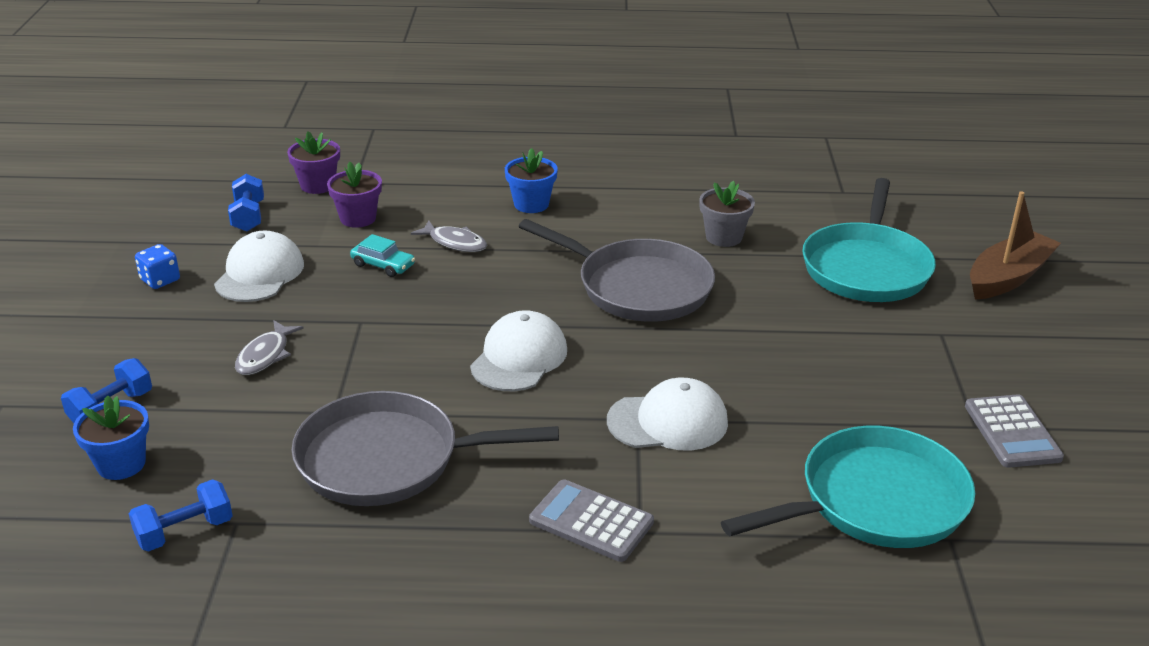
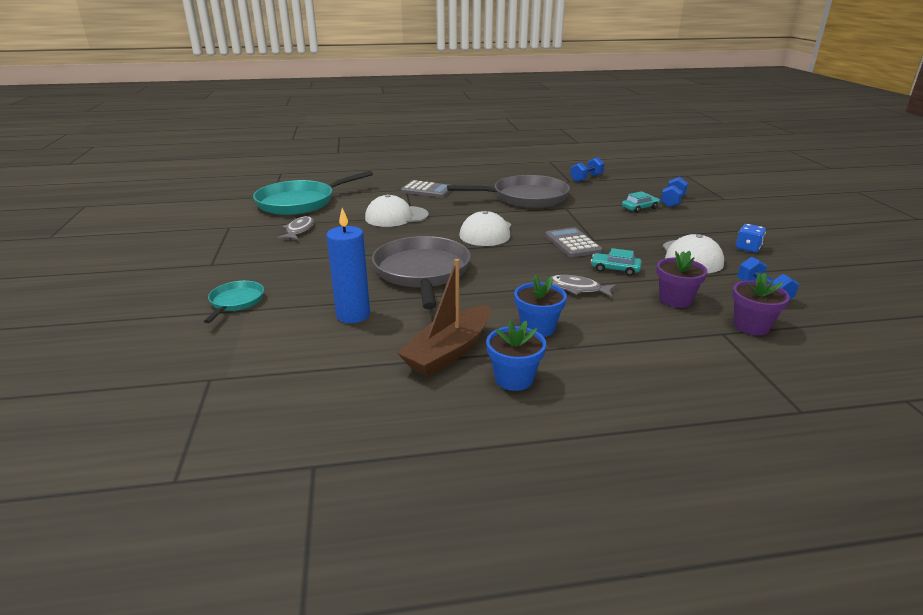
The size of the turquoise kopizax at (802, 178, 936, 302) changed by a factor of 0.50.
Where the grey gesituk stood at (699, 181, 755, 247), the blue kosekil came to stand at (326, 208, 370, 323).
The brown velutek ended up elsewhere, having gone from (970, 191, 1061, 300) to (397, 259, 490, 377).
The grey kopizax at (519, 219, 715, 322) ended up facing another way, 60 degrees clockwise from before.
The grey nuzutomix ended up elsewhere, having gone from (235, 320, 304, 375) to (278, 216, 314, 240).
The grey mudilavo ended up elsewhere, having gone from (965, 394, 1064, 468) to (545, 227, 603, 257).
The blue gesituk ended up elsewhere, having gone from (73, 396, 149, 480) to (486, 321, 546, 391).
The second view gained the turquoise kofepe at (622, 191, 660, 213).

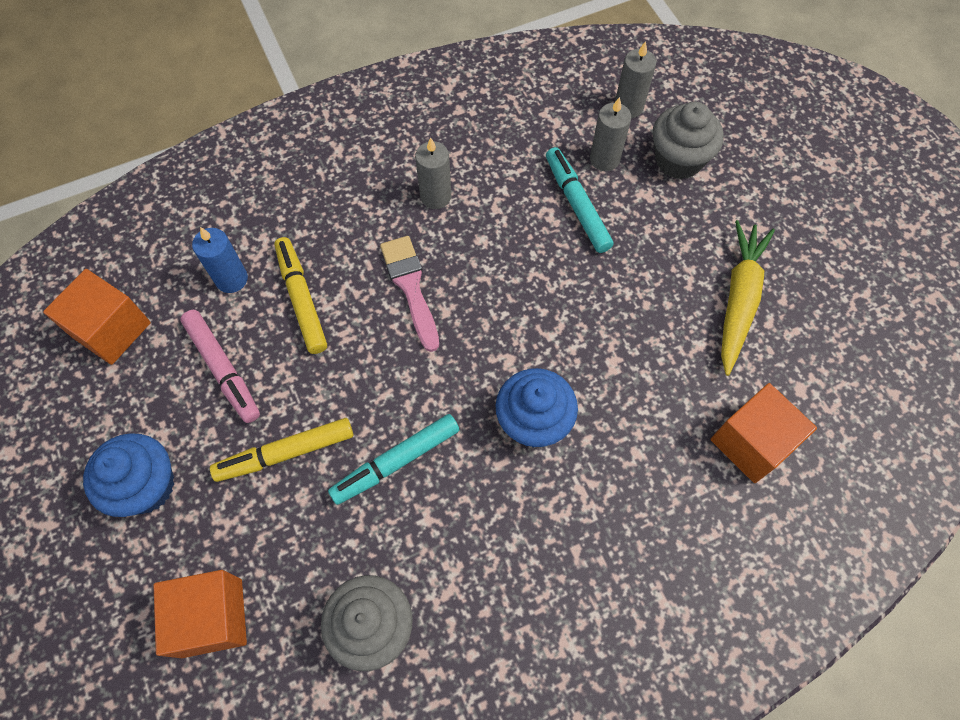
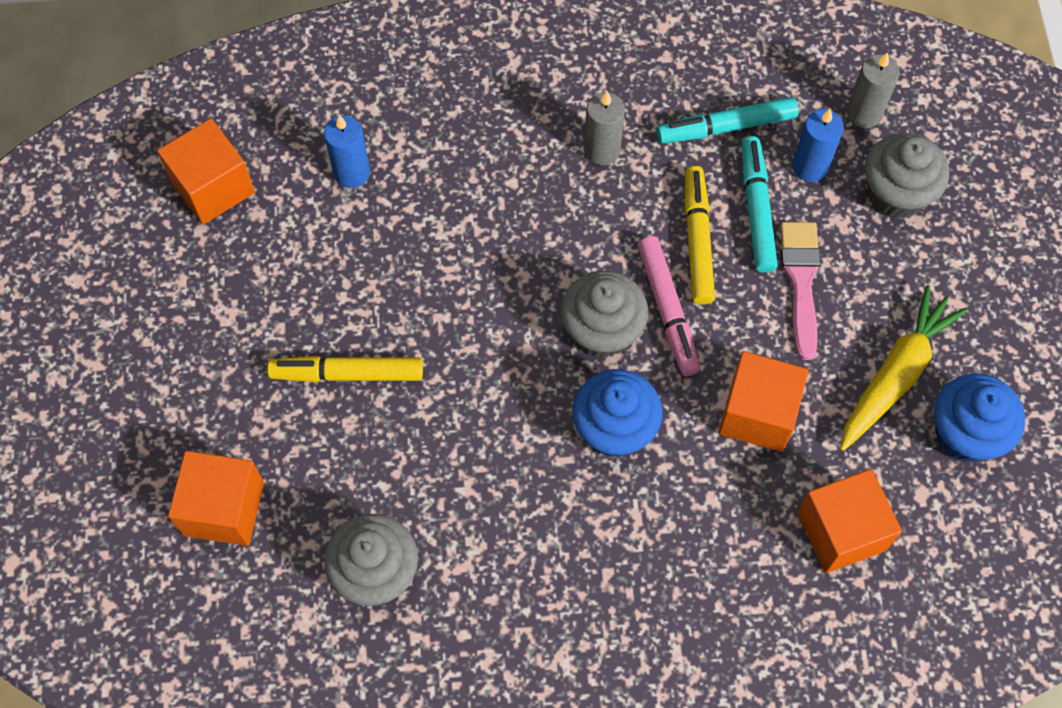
What was the grey kosekil at (590, 97, 631, 171) turned into the blue kosekil at (792, 108, 844, 182).
The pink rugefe ended up elsewhere, having gone from (380, 236, 439, 352) to (780, 222, 821, 360).
The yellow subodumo ended up elsewhere, having gone from (274, 237, 327, 354) to (685, 166, 715, 305).
The pink subodumo ended up elsewhere, having gone from (180, 310, 260, 423) to (637, 236, 700, 376).
The turquoise subodumo ended up elsewhere, having gone from (328, 414, 459, 505) to (657, 97, 799, 144).
The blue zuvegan ended up elsewhere, having gone from (83, 433, 174, 517) to (934, 374, 1025, 462).
The second view gained the grey zuvegan at (561, 270, 648, 358).
The second view gained the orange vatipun at (719, 351, 809, 452).

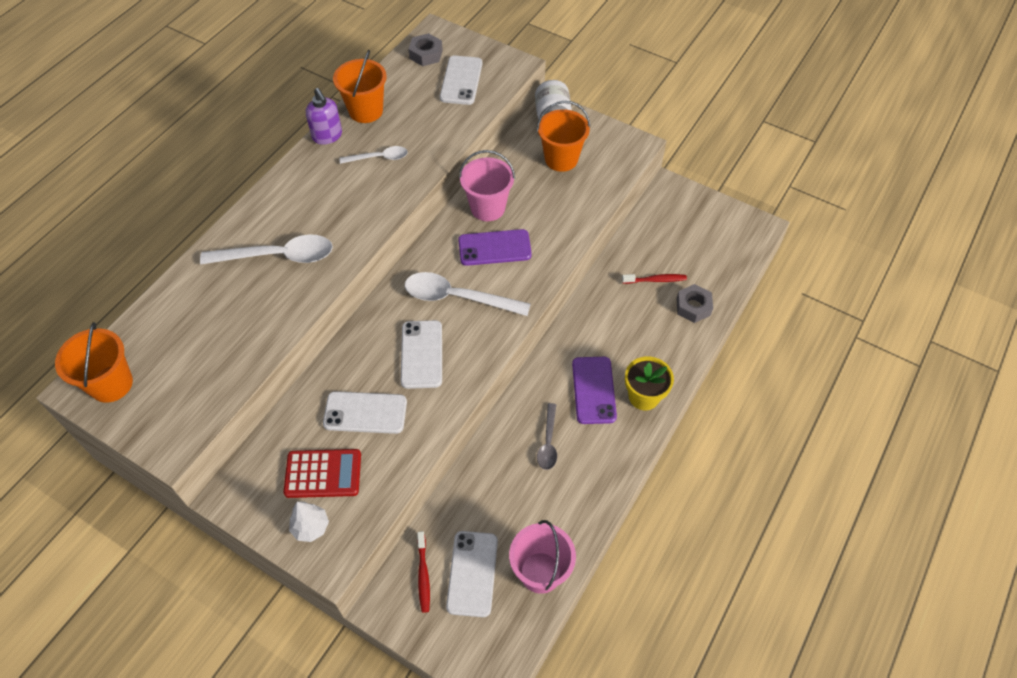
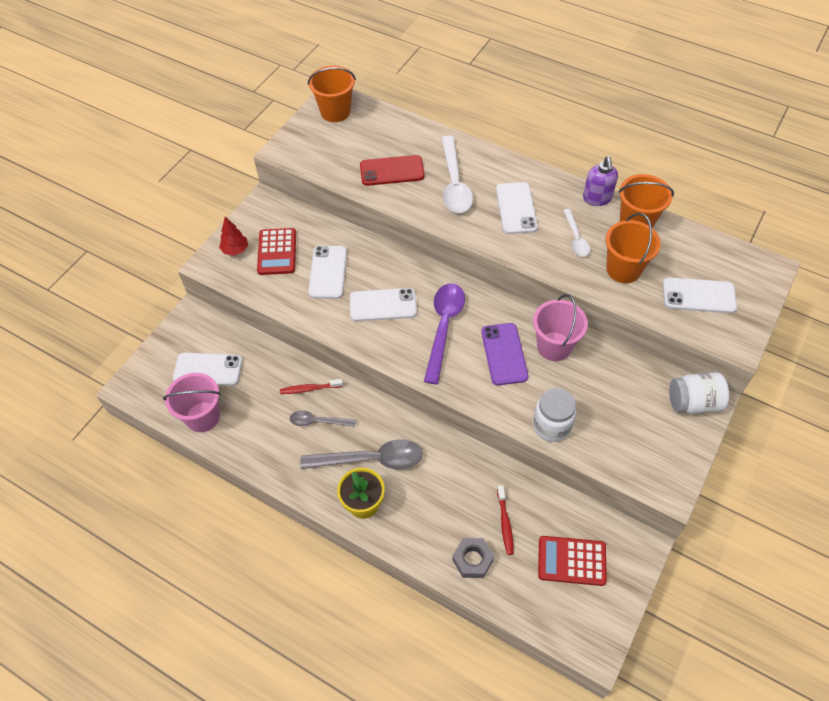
The second view lost the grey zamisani at (408, 33, 443, 66).
The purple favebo at (306, 88, 342, 145) ended up facing another way, 60 degrees counterclockwise from before.
The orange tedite ended up elsewhere, having gone from (537, 101, 590, 172) to (605, 213, 661, 283).
What was the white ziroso at (405, 272, 531, 316) turned into the purple ziroso at (424, 283, 465, 384).
Where the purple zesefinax stood at (572, 357, 617, 424), the grey ziroso came to stand at (300, 439, 423, 469).
What was the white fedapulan at (289, 502, 329, 542) turned into the red fedapulan at (219, 217, 248, 256).
The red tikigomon ended up elsewhere, having gone from (417, 531, 430, 613) to (280, 379, 343, 394).
The second view gained the red zesefinax at (360, 155, 424, 186).
The second view gained the white zesefinax at (496, 182, 538, 234).
The second view gained the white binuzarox at (533, 388, 577, 442).
The second view gained the red mudilavo at (538, 536, 607, 586).

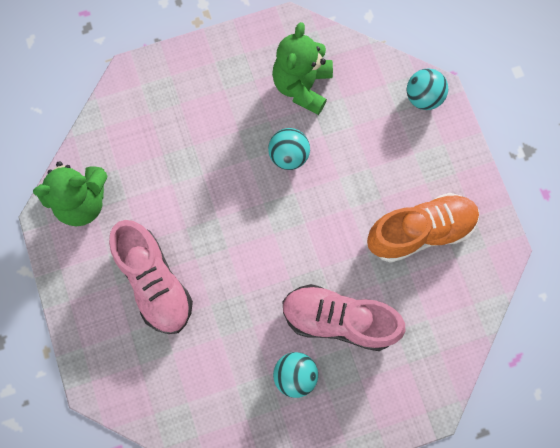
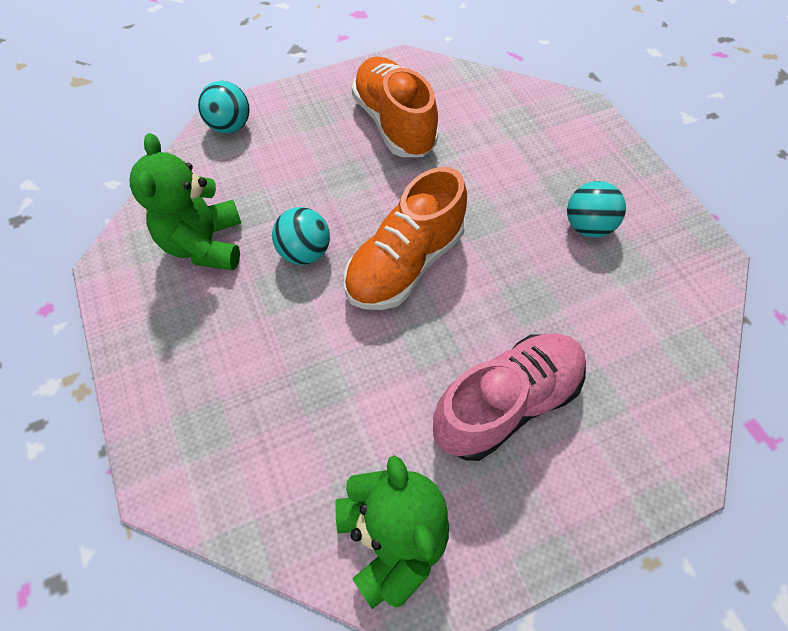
The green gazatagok at (272, 22, 333, 115) ended up facing another way, 75 degrees clockwise from before.
The second view lost the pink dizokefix at (283, 284, 405, 351).
The second view gained the orange dizokefix at (344, 167, 467, 310).

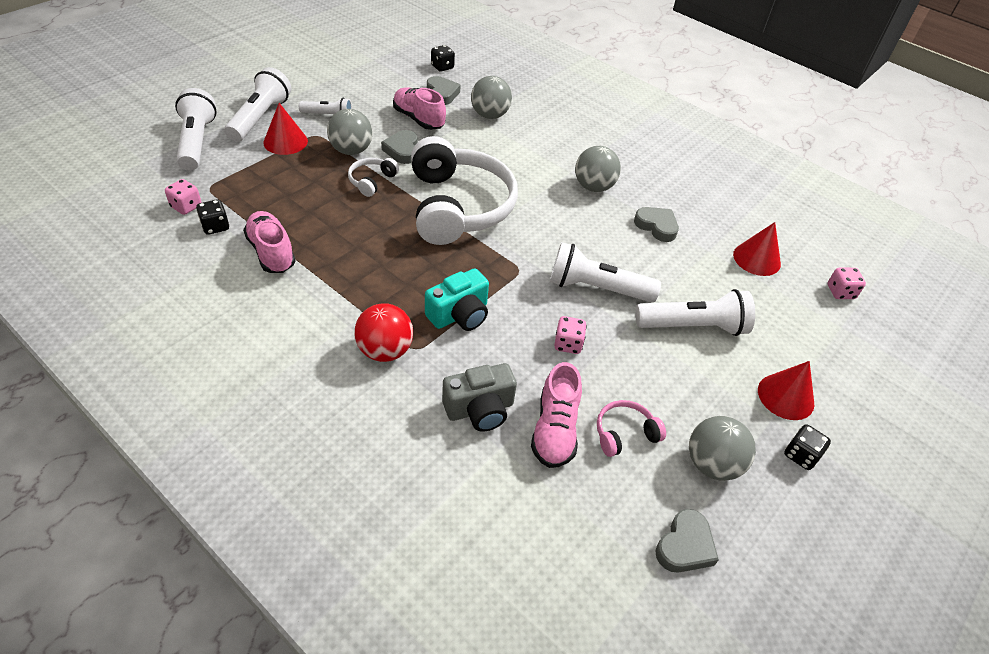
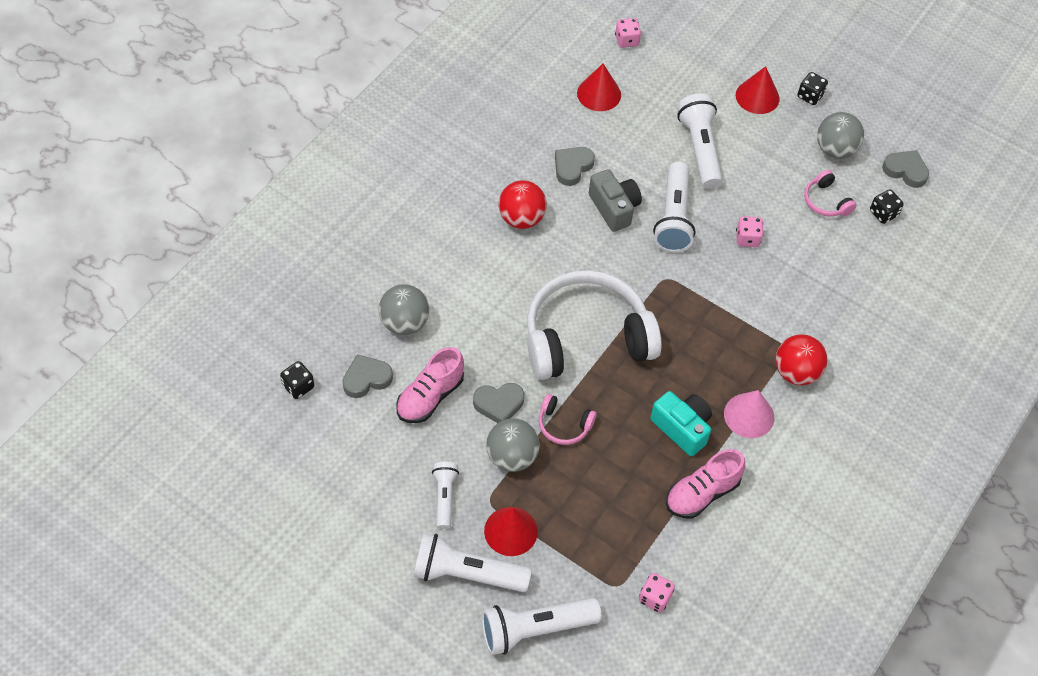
What was the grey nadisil at (575, 146, 621, 192) turned into the red nadisil at (499, 180, 547, 229).
What was the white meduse at (348, 158, 399, 197) turned into the pink meduse at (539, 394, 597, 445).
The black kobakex ended up elsewhere, having gone from (196, 199, 229, 235) to (870, 189, 904, 224).
The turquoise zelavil ended up elsewhere, having gone from (425, 268, 489, 331) to (650, 391, 712, 456).
The second view lost the pink dizokefix at (531, 362, 582, 468).
The grey zelavil ended up elsewhere, having gone from (442, 363, 517, 432) to (589, 169, 642, 232).
The second view gained the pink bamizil at (724, 390, 774, 438).

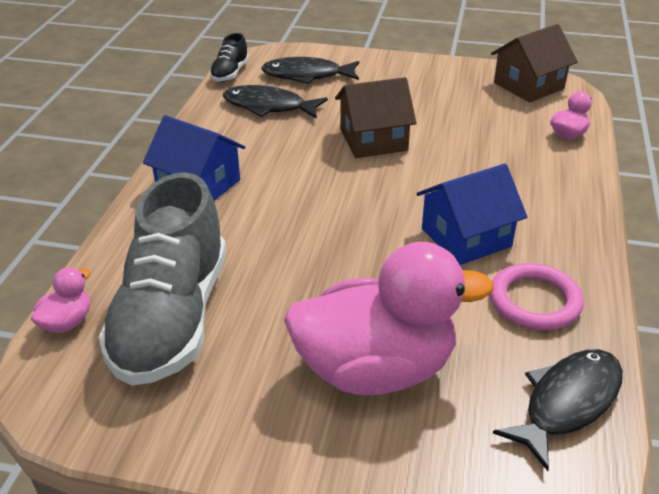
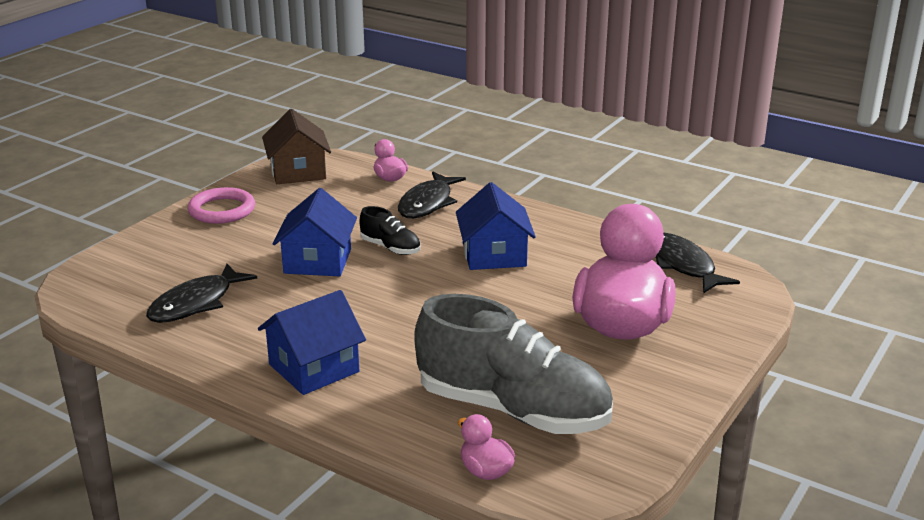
The black dizokefix ended up elsewhere, having gone from (209, 33, 249, 82) to (360, 206, 420, 255).
The black nuzutomix ended up elsewhere, having gone from (261, 57, 359, 84) to (398, 171, 466, 218).
What was the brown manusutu at (335, 77, 417, 158) turned into the blue manusutu at (272, 188, 357, 276).
The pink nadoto ended up elsewhere, having gone from (490, 263, 584, 331) to (188, 187, 255, 224).

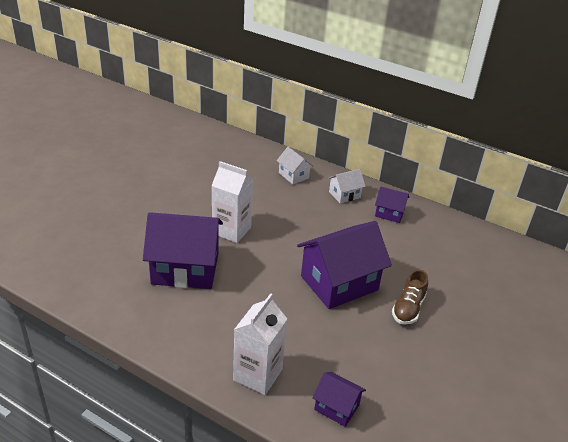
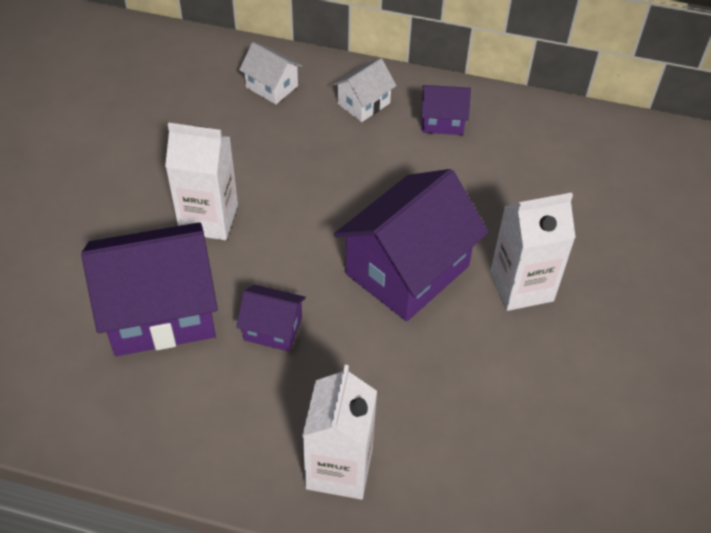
Where the brown dizokefix stood at (392, 269, 428, 324), the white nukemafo came to stand at (490, 193, 576, 311).
The purple manusutu ended up elsewhere, having gone from (312, 372, 366, 427) to (236, 285, 306, 352).

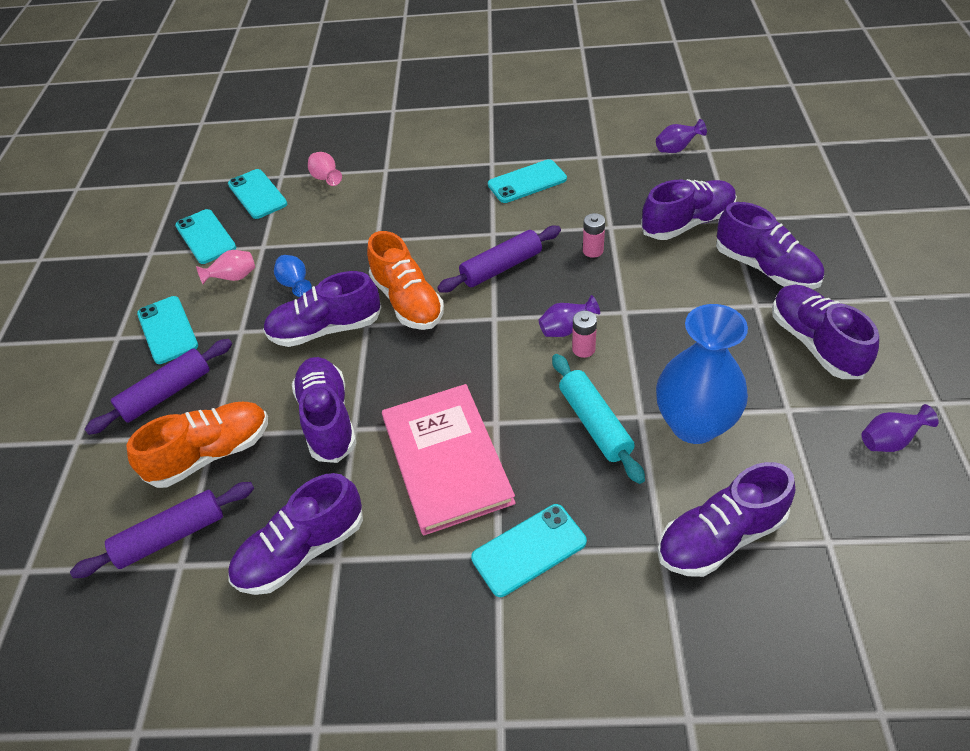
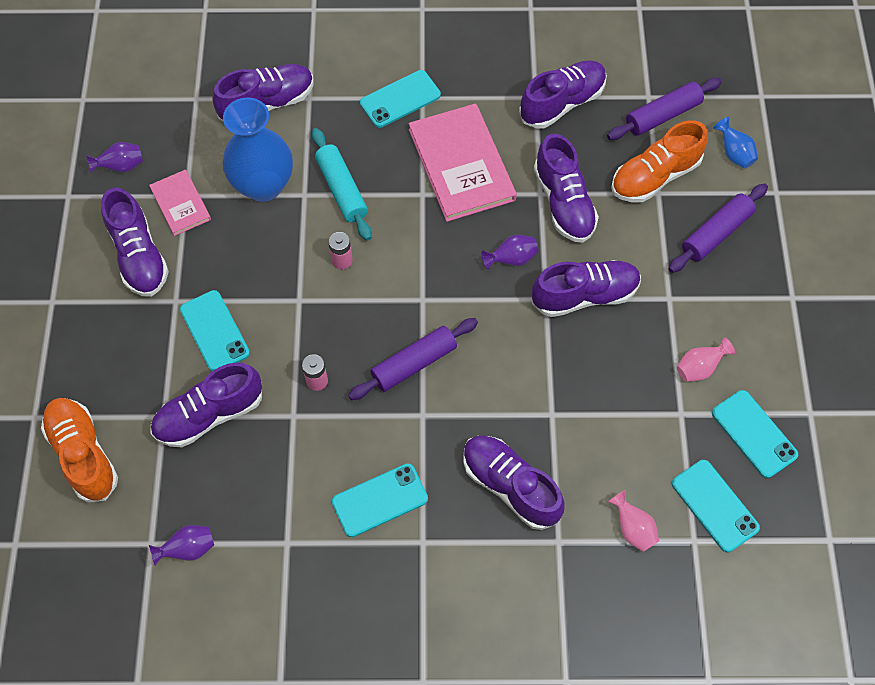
The purple dizokefix ended up elsewhere, having gone from (716, 202, 824, 289) to (463, 435, 565, 530).
The orange dizokefix ended up elsewhere, having gone from (367, 231, 444, 330) to (41, 398, 118, 502).
The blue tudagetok ended up elsewhere, having gone from (274, 255, 312, 297) to (714, 117, 758, 168).
The purple tudagetok ended up elsewhere, having gone from (538, 295, 600, 337) to (482, 235, 538, 269).
The turquoise zesefinax ended up elsewhere, having gone from (137, 296, 198, 364) to (180, 290, 250, 372).
The second view gained the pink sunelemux at (149, 170, 211, 236).

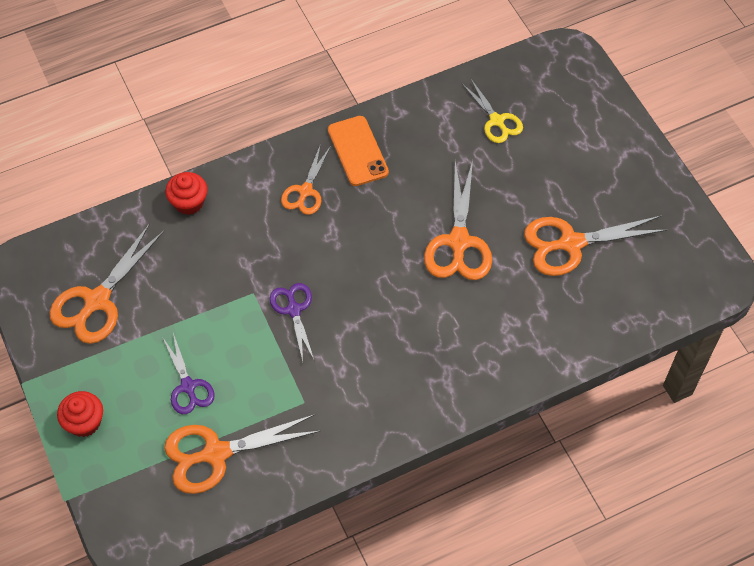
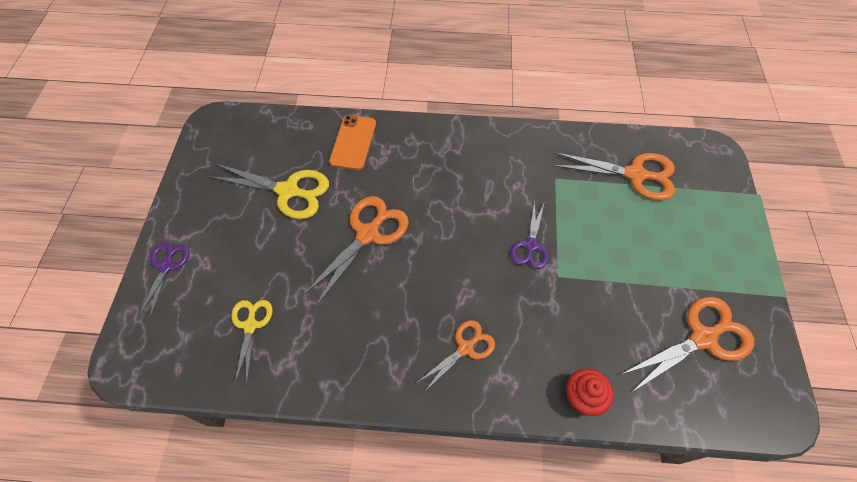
The orange zesefinax ended up elsewhere, having gone from (328, 116, 389, 186) to (329, 115, 376, 170).
What was the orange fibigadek at (524, 216, 668, 276) turned into the yellow fibigadek at (208, 163, 329, 219).
The purple fibigadek ended up elsewhere, having gone from (163, 333, 215, 414) to (138, 243, 189, 318).
The second view lost the red zuvegan at (57, 391, 103, 437).

